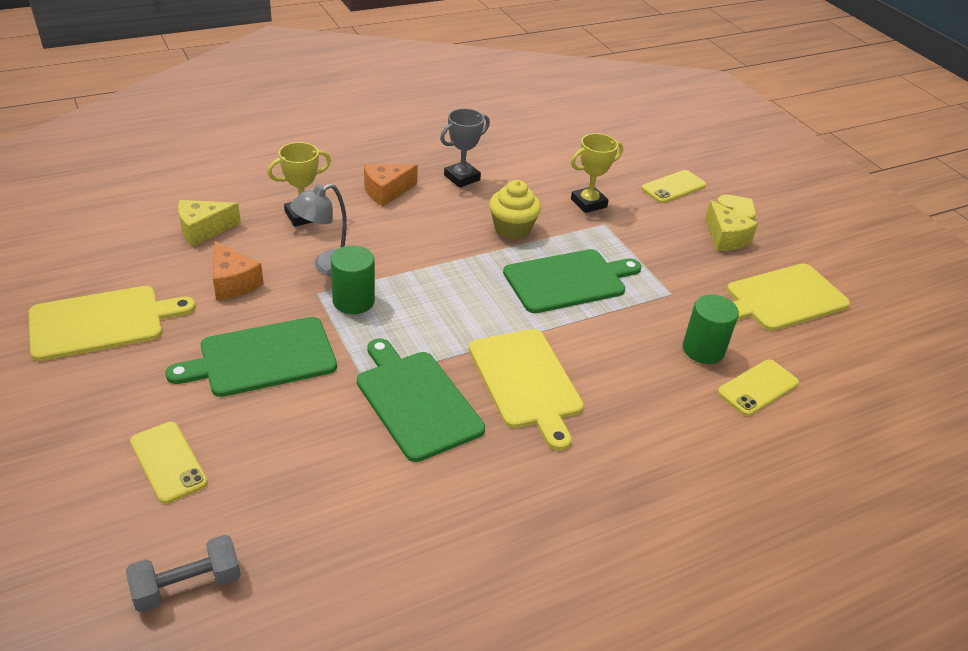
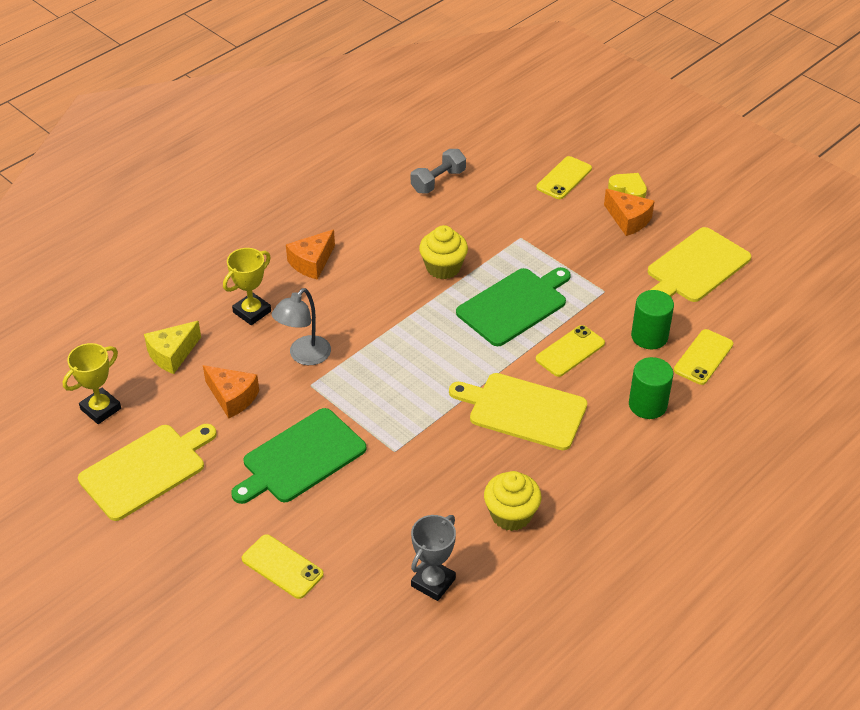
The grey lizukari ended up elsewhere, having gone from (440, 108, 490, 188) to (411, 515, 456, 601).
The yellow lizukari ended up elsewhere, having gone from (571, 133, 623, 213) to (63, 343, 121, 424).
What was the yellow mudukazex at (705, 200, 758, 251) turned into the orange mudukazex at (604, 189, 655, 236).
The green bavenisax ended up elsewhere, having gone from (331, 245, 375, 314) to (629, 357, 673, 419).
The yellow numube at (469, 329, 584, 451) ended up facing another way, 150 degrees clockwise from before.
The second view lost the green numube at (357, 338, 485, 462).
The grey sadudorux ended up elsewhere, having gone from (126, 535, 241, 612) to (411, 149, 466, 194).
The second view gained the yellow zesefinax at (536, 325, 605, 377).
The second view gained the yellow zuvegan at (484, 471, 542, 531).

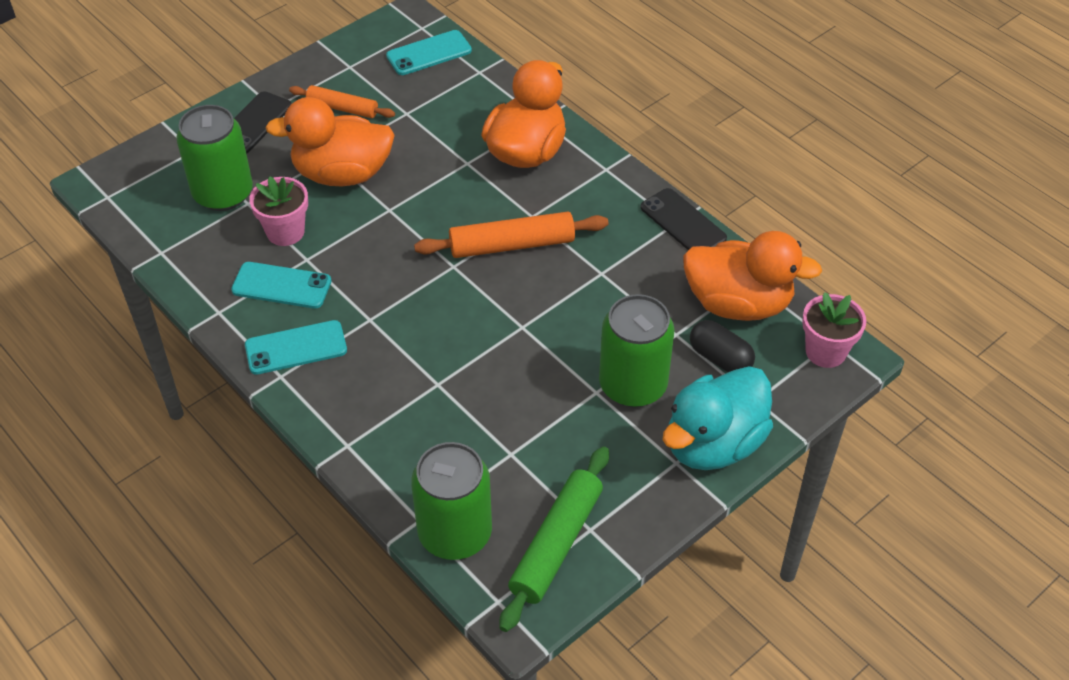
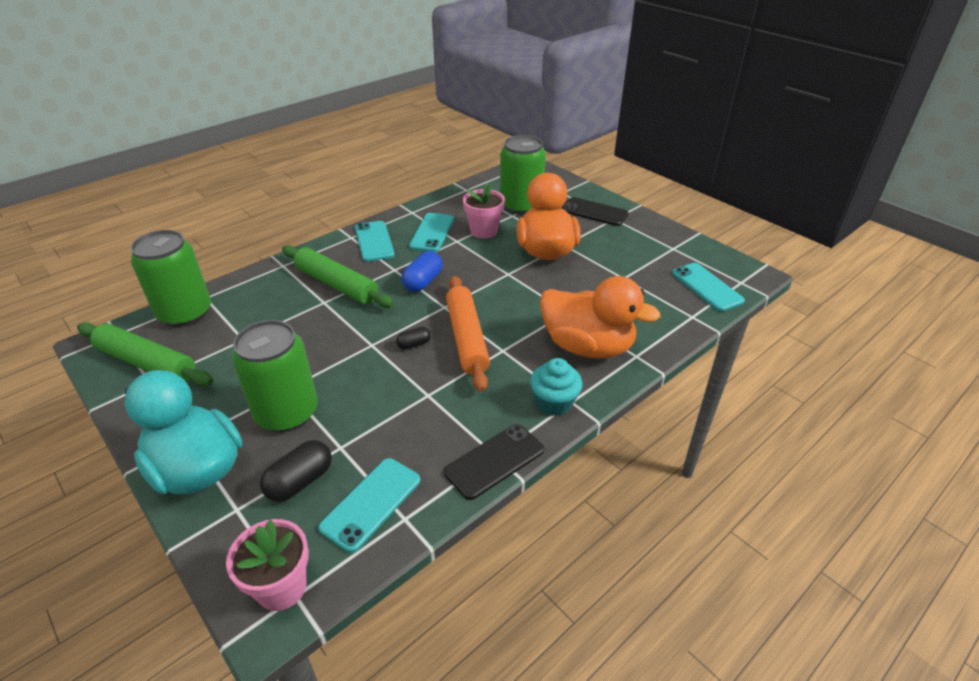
The second view lost the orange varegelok at (289, 85, 395, 118).
Where the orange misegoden stood at (683, 231, 822, 321), the turquoise zesefinax came to stand at (318, 458, 420, 553).
The second view gained the green varegelok at (282, 245, 394, 308).
The second view gained the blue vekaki at (401, 251, 443, 292).
The second view gained the black vekaki at (396, 327, 431, 350).
The second view gained the turquoise zuvegan at (530, 358, 582, 416).

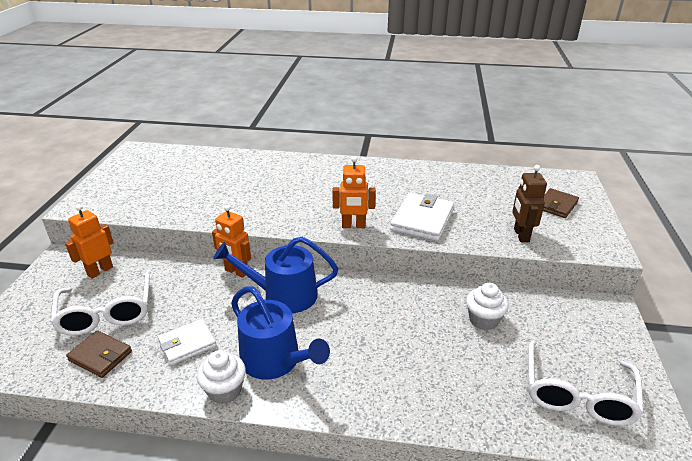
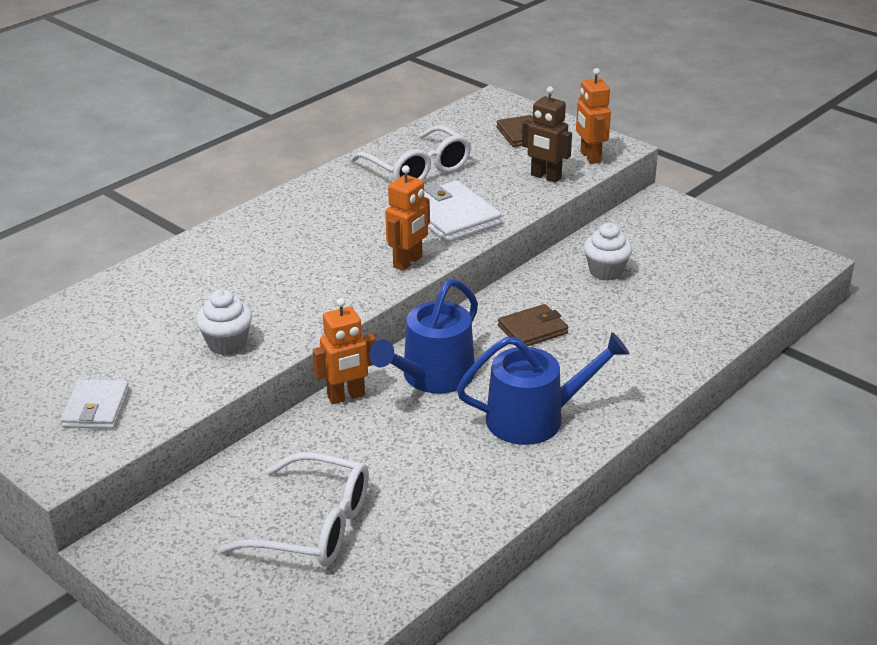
The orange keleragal ended up elsewhere, having gone from (65, 205, 114, 279) to (576, 68, 611, 164).
The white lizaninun ended up elsewhere, having gone from (158, 319, 216, 365) to (61, 380, 129, 429).
The brown lizaninun ended up elsewhere, having gone from (66, 331, 132, 378) to (498, 304, 568, 346).
The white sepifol ended up elsewhere, having gone from (528, 341, 644, 426) to (350, 125, 471, 181).
The white zuvegan ended up elsewhere, having gone from (197, 350, 246, 404) to (196, 289, 252, 355).

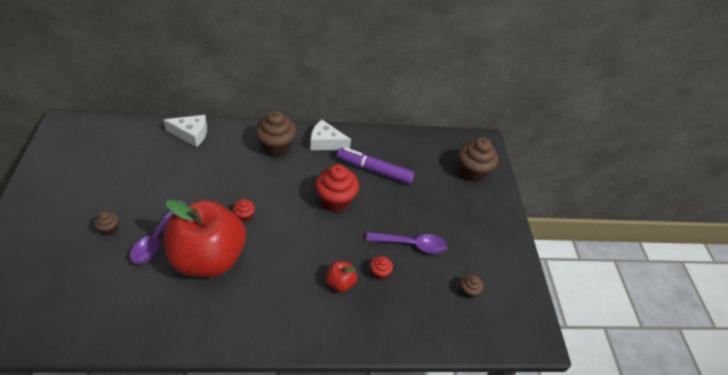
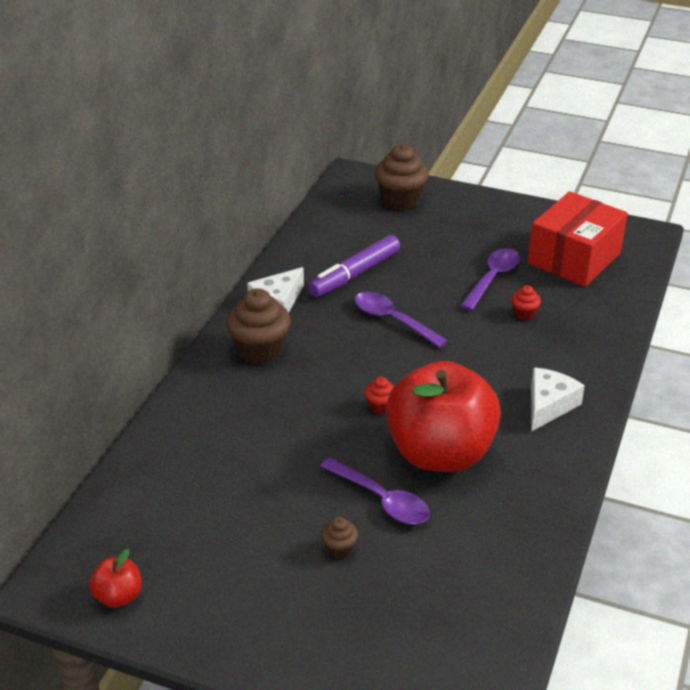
The white mudukazex ended up elsewhere, having gone from (163, 115, 207, 147) to (531, 367, 585, 432).
Where the red zuvegan stood at (315, 164, 359, 213), the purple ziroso came to stand at (355, 292, 448, 348).
The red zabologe ended up elsewhere, having gone from (326, 261, 357, 292) to (89, 549, 142, 608).
Where the brown zuvegan stood at (461, 274, 483, 298), the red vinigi came to stand at (528, 191, 628, 287).

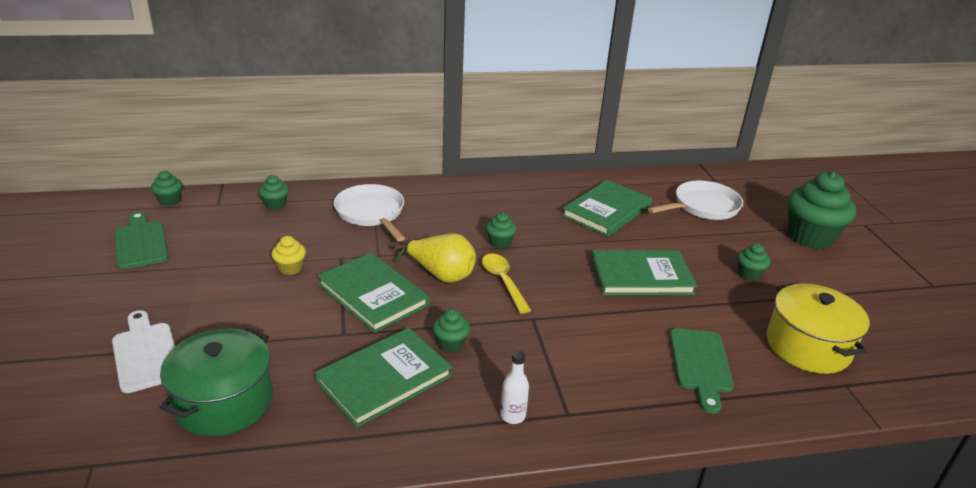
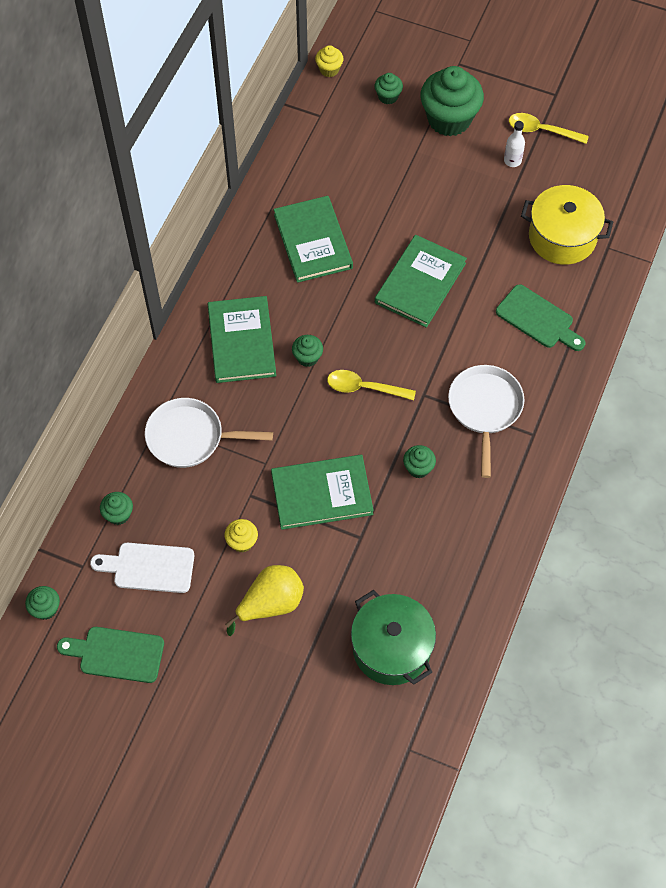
The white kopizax ended up elsewhere, having gone from (648, 181, 743, 220) to (448, 365, 524, 478).
The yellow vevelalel ended up elsewhere, having gone from (394, 233, 476, 283) to (225, 565, 304, 636).
The green zuvegan ended up elsewhere, having gone from (737, 243, 770, 281) to (374, 73, 403, 105).
The white numube ended up elsewhere, having gone from (112, 310, 175, 393) to (90, 543, 194, 593).
The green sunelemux ended up elsewhere, having gone from (315, 328, 452, 428) to (208, 296, 276, 383).
The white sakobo ended up elsewhere, having gone from (500, 351, 529, 424) to (504, 121, 525, 167).
The second view gained the yellow zuvegan at (315, 45, 343, 77).
The second view gained the yellow ziroso at (509, 113, 589, 144).

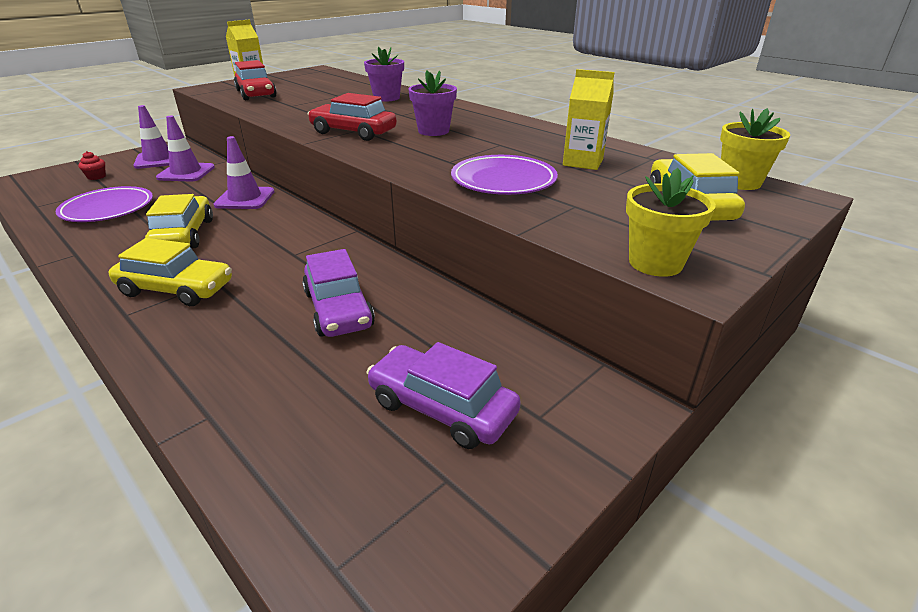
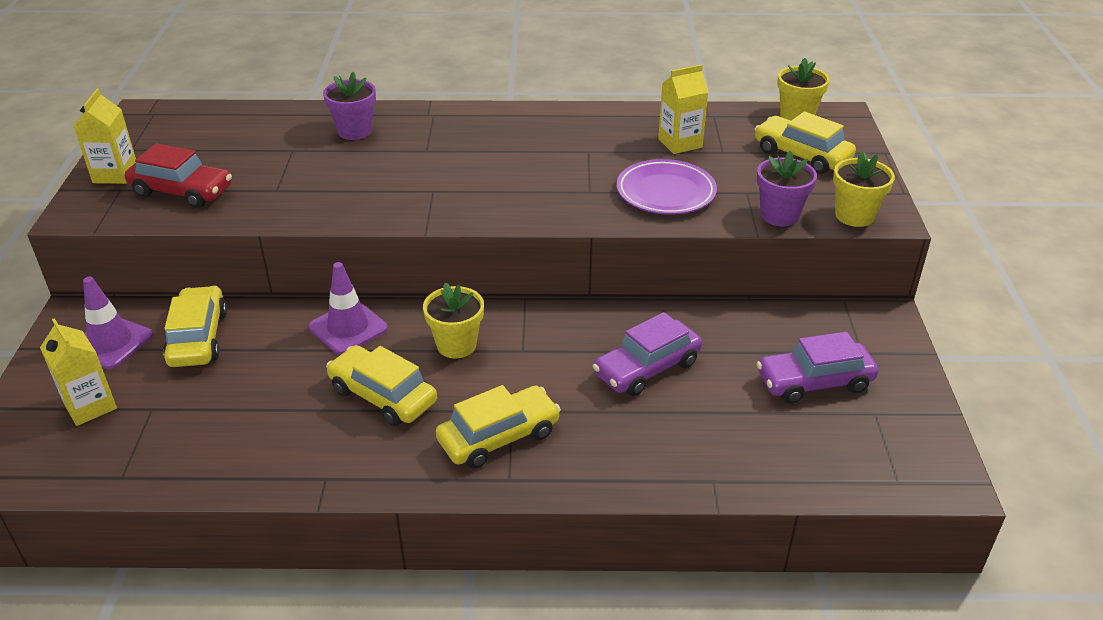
The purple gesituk ended up elsewhere, having gone from (408, 71, 457, 136) to (757, 151, 817, 226).
The second view lost the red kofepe at (308, 93, 397, 141).
Where the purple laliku stood at (156, 116, 215, 182), the yellow kofepe came to stand at (163, 286, 227, 367).
Where the red zuvegan stood at (78, 151, 106, 180), the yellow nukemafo came to stand at (40, 318, 117, 426).
The second view lost the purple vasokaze at (56, 186, 153, 222).
The purple kofepe at (302, 249, 375, 337) ended up facing another way, 120 degrees clockwise from before.
The second view gained the yellow gesituk at (423, 283, 484, 358).

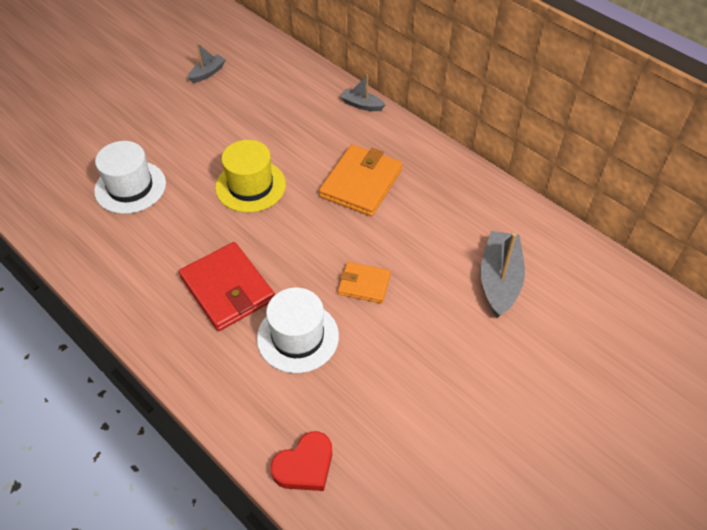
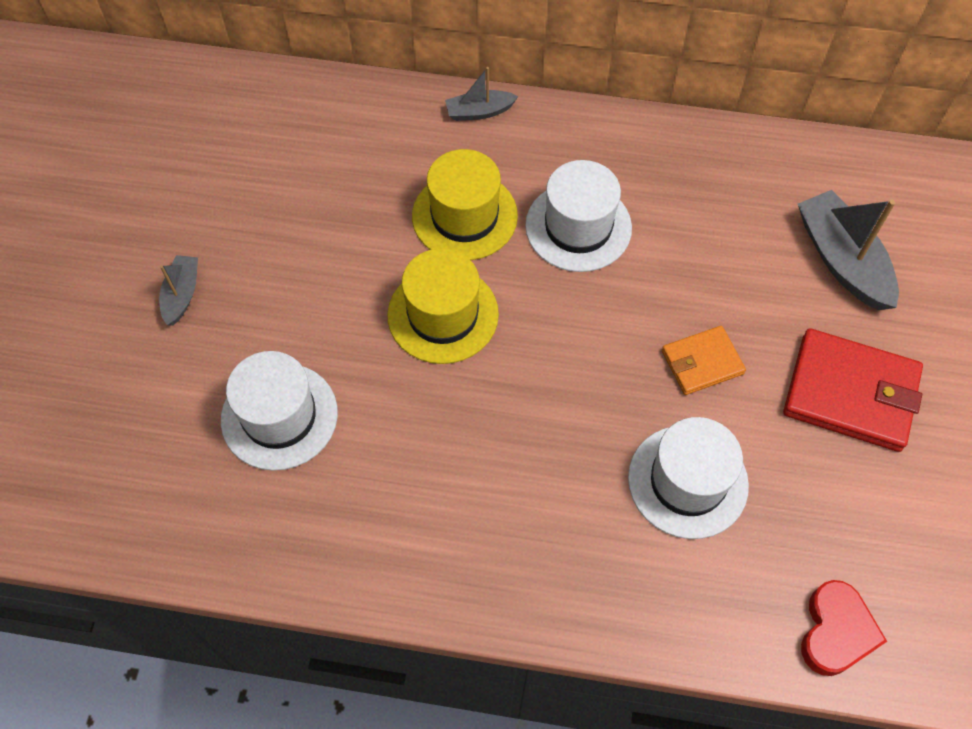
The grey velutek ended up elsewhere, having gone from (188, 43, 226, 83) to (159, 255, 198, 326).
Where the orange lizaninun stood at (319, 144, 403, 216), the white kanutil came to stand at (525, 160, 632, 272).
The red lizaninun ended up elsewhere, having gone from (179, 242, 275, 331) to (783, 328, 923, 452).
The second view gained the yellow kanutil at (412, 149, 518, 260).

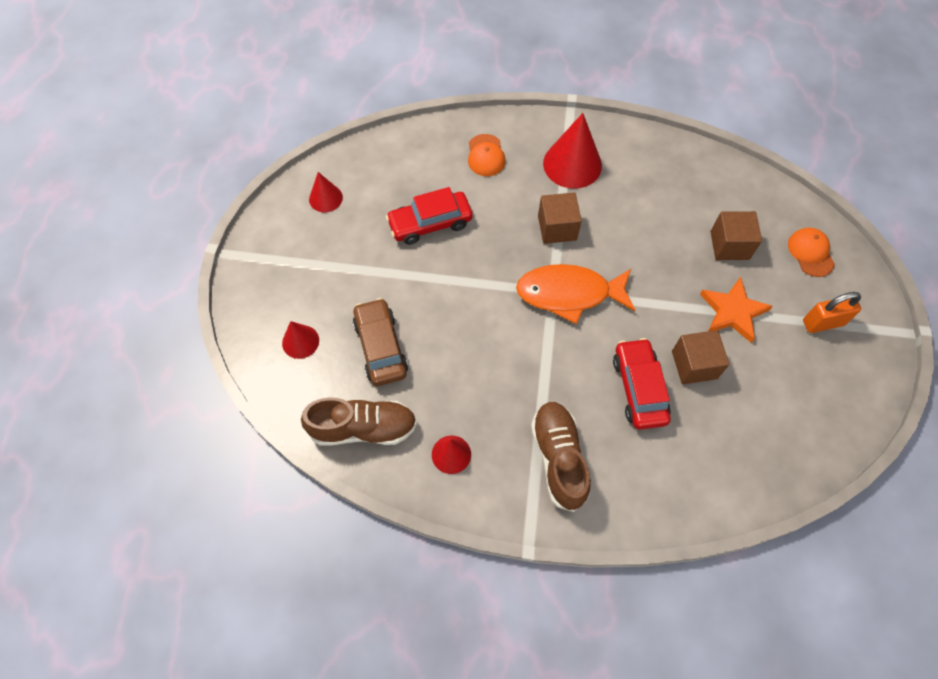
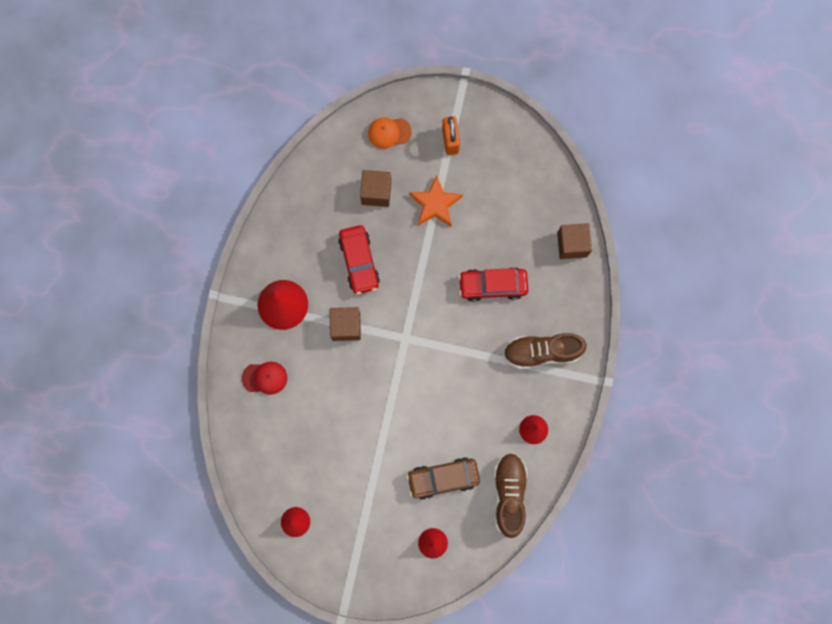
What was the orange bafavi at (468, 134, 506, 176) turned into the red bafavi at (242, 362, 287, 395).
The red kofepe ended up elsewhere, having gone from (386, 187, 473, 245) to (338, 225, 380, 295).
The second view lost the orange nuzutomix at (516, 264, 635, 324).
The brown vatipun ended up elsewhere, having gone from (672, 330, 729, 384) to (557, 223, 592, 259).

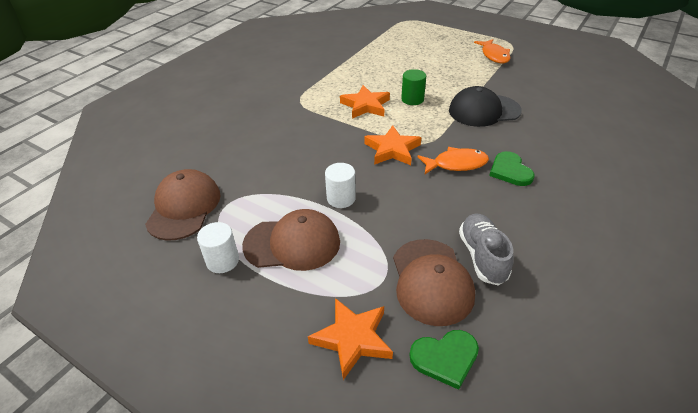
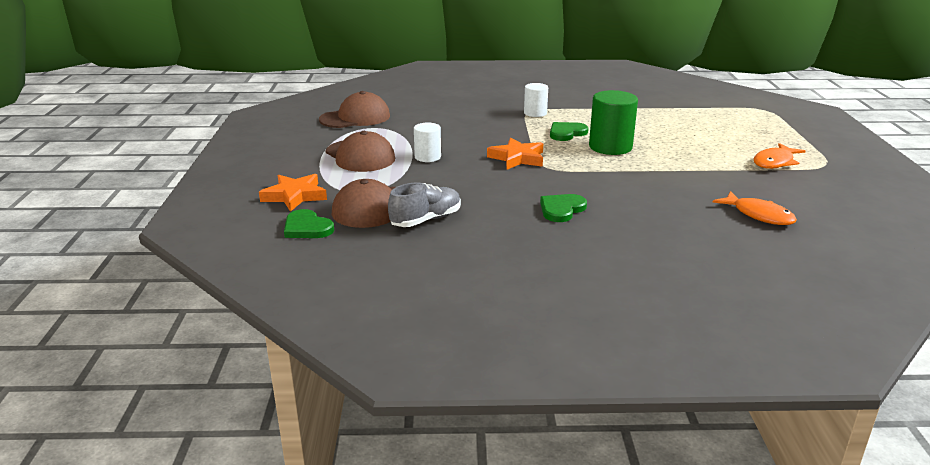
The size of the green bavenisax at (401, 69, 426, 105) changed by a factor of 1.67.
Where the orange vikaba stood at (340, 85, 390, 119), the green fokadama came to stand at (550, 122, 589, 141).
The second view lost the black bafavi at (449, 86, 522, 127).
The orange nuzutomix ended up elsewhere, having gone from (417, 147, 489, 174) to (712, 191, 797, 225).
The white bavenisax ended up elsewhere, having gone from (197, 222, 239, 273) to (524, 83, 548, 117).

